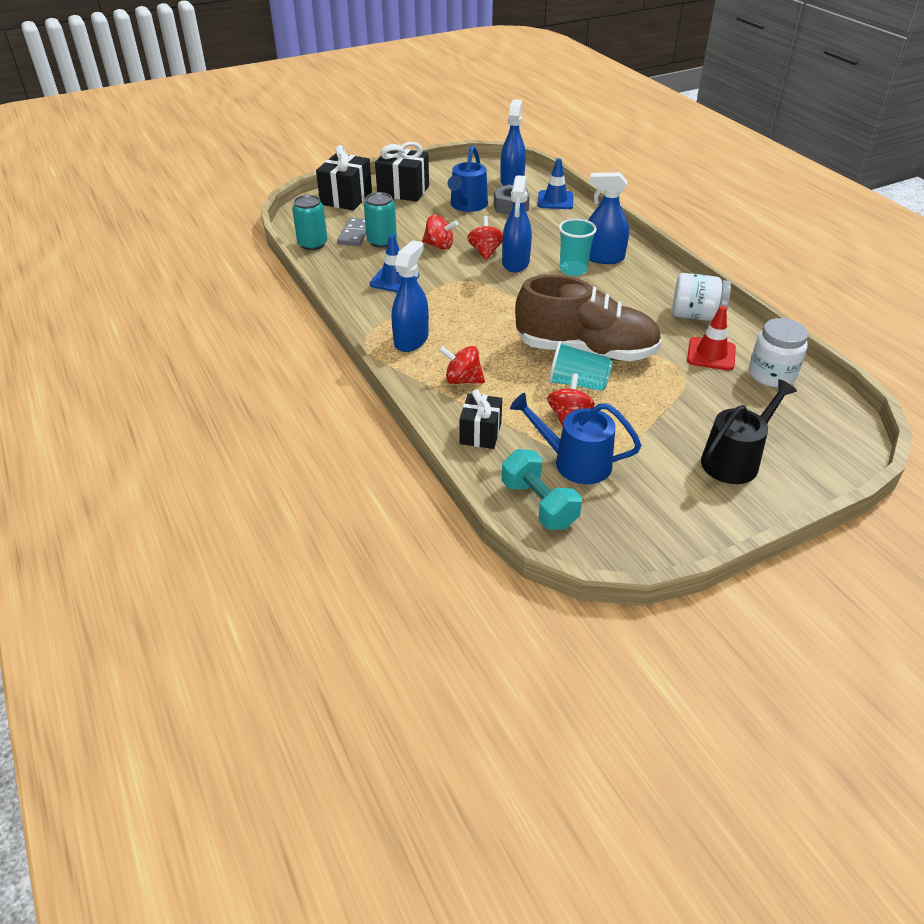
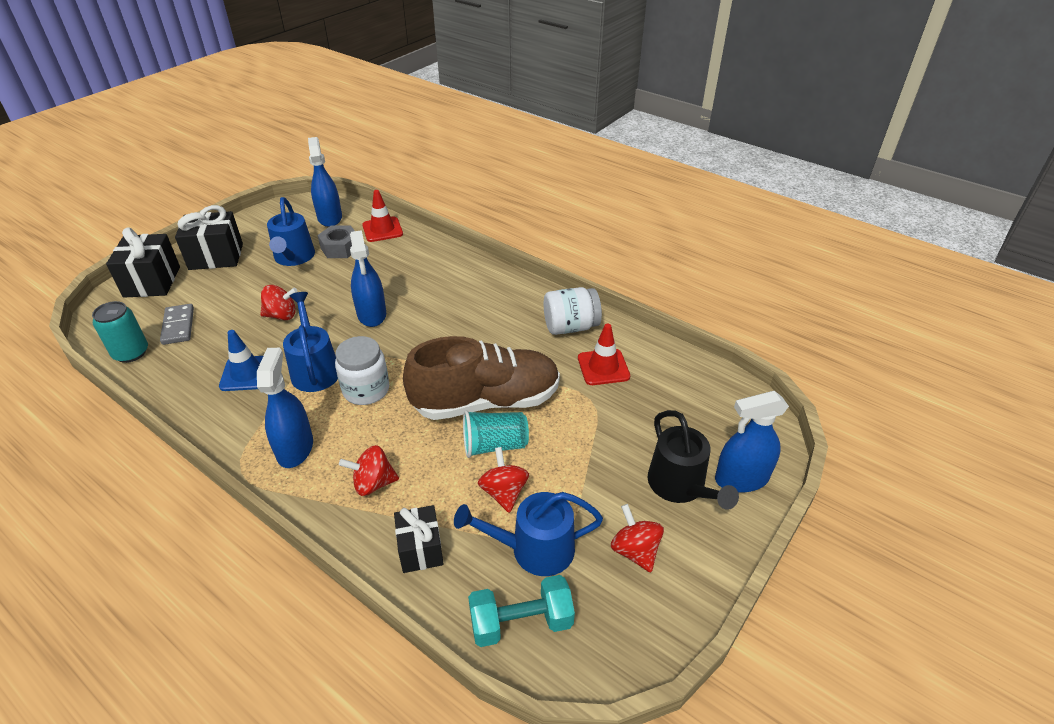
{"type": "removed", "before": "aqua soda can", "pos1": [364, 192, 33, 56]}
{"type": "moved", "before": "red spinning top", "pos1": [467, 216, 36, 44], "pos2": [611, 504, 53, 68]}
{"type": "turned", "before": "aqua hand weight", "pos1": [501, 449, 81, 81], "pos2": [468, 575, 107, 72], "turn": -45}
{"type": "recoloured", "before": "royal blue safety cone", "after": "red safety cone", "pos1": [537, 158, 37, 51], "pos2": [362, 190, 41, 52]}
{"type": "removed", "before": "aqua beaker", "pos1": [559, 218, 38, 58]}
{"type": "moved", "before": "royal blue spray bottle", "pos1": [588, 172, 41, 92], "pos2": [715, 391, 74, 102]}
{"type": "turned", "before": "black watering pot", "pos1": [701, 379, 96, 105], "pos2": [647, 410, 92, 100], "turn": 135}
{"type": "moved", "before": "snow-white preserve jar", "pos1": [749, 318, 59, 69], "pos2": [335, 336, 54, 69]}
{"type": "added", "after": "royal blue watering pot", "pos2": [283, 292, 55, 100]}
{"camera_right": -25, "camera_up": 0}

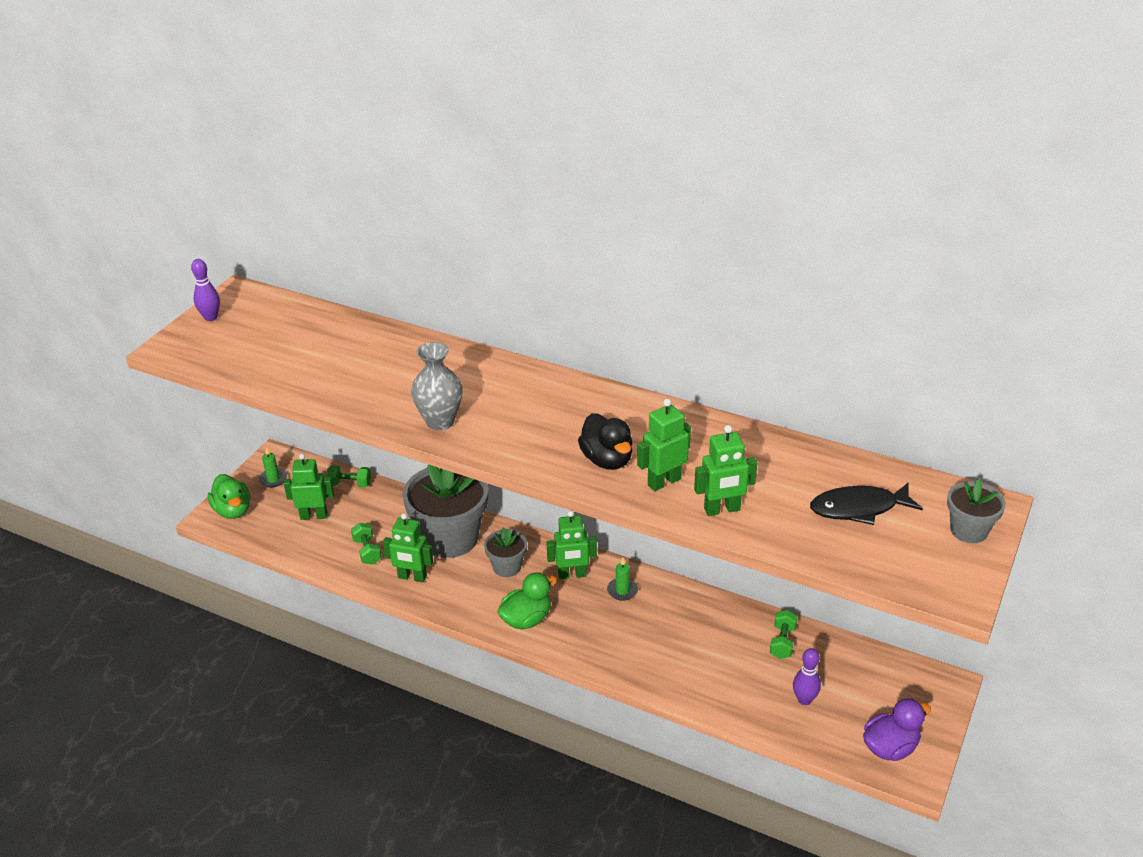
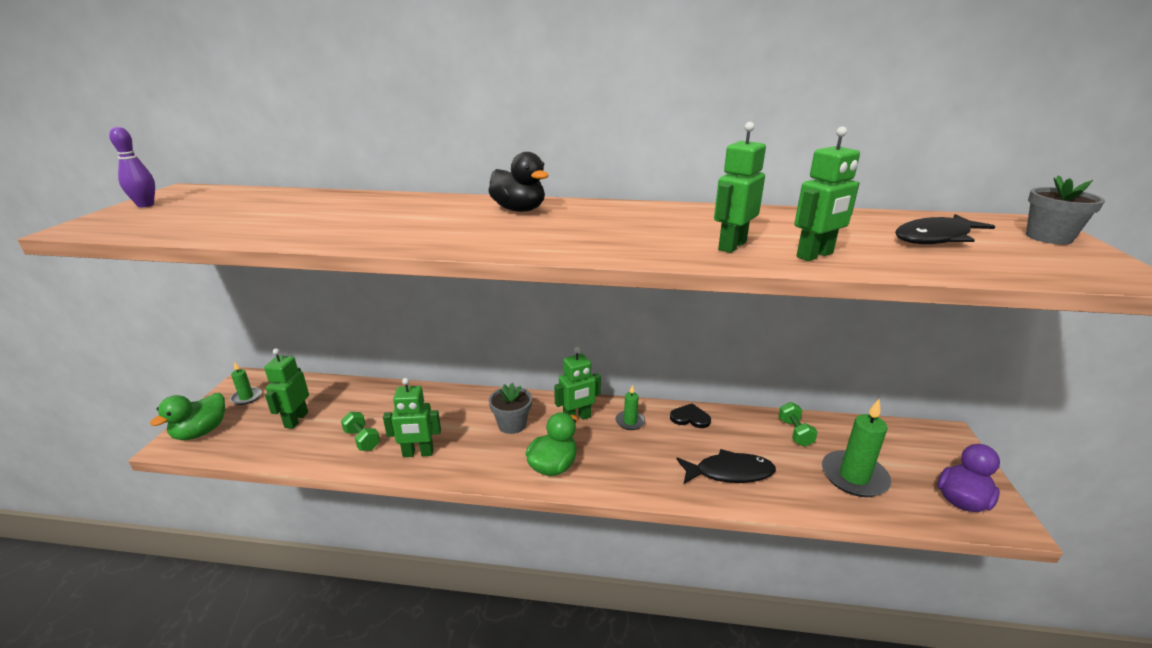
{"type": "turned", "before": "leaf-green rubber duck", "pos1": [208, 474, 42, 45], "pos2": [150, 393, 75, 47], "turn": 75}
{"type": "turned", "before": "leaf-green robot figure", "pos1": [284, 454, 50, 66], "pos2": [264, 348, 45, 81], "turn": -60}
{"type": "removed", "before": "leaf-green hand weight", "pos1": [326, 465, 45, 22]}
{"type": "removed", "before": "gray potted plant", "pos1": [402, 464, 86, 94]}
{"type": "removed", "before": "gray flower vase", "pos1": [411, 342, 52, 88]}
{"type": "moved", "before": "black rubber duck", "pos1": [578, 413, 54, 57], "pos2": [488, 152, 61, 60]}
{"type": "replaced", "before": "royal purple bowling pin", "after": "leaf-green wax candle", "pos1": [793, 648, 28, 57], "pos2": [822, 399, 69, 98]}
{"type": "added", "after": "black love heart", "pos2": [670, 403, 41, 25]}
{"type": "added", "after": "black fish figure", "pos2": [677, 449, 99, 35]}
{"camera_right": -20, "camera_up": -10}

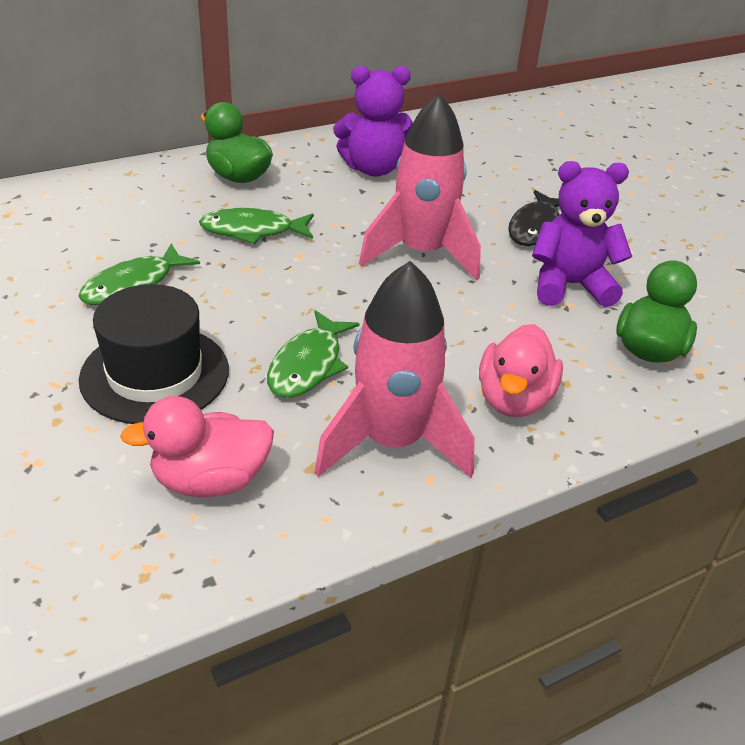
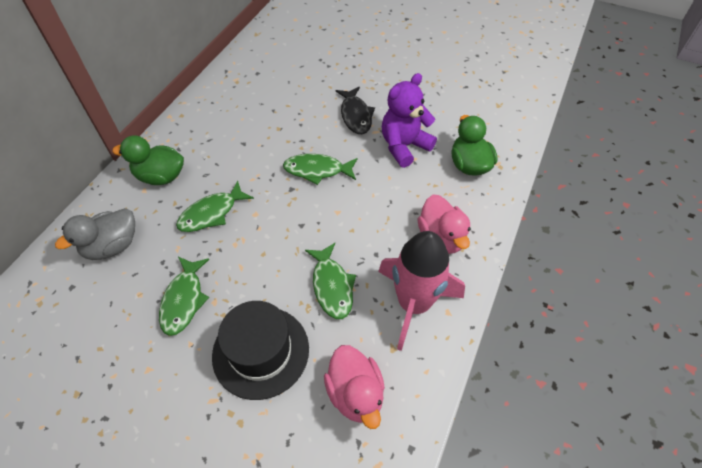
{"type": "turned", "before": "rose-pink rubber duck", "pos1": [120, 396, 154, 101], "pos2": [324, 345, 61, 84], "turn": -60}
{"type": "removed", "before": "royal purple stuffed bear", "pos1": [333, 66, 80, 111]}
{"type": "replaced", "before": "rose-pink rocket", "after": "leaf-green fish figure", "pos1": [359, 93, 122, 188], "pos2": [283, 154, 74, 31]}
{"type": "added", "after": "gray rubber duck", "pos2": [55, 208, 80, 52]}
{"camera_right": -35, "camera_up": 15}

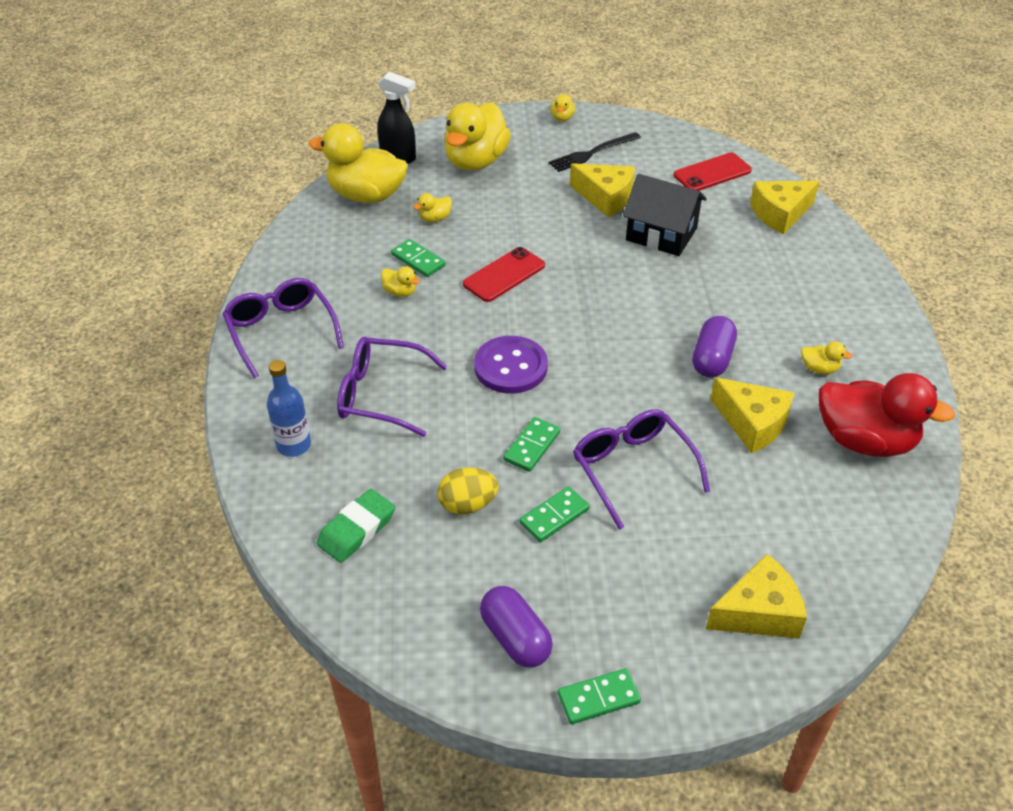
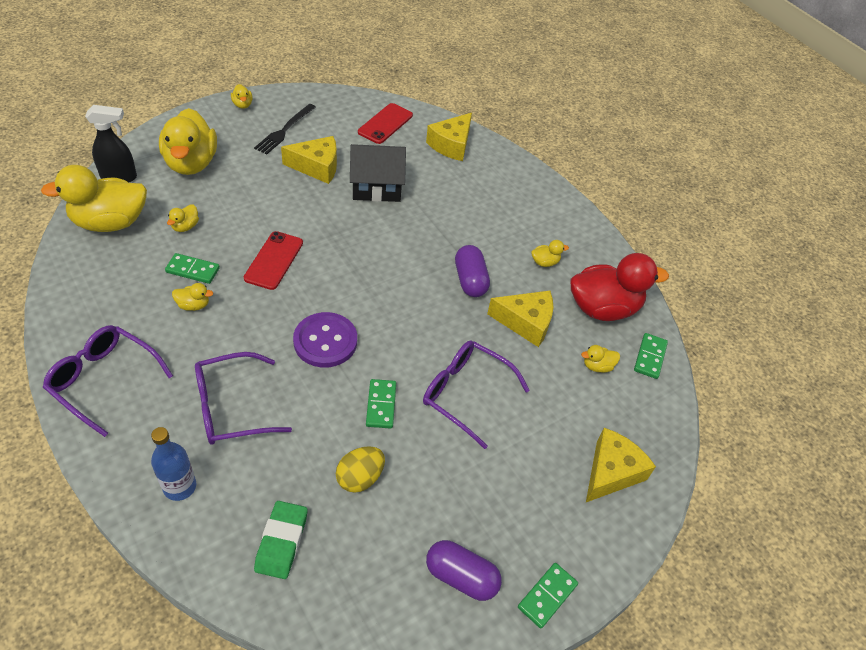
{"type": "moved", "before": "leaf-green domino piece", "pos1": [520, 486, 70, 56], "pos2": [634, 333, 34, 46]}
{"type": "added", "after": "bright yellow rubber duck", "pos2": [581, 345, 39, 28]}
{"camera_right": -35, "camera_up": 5}

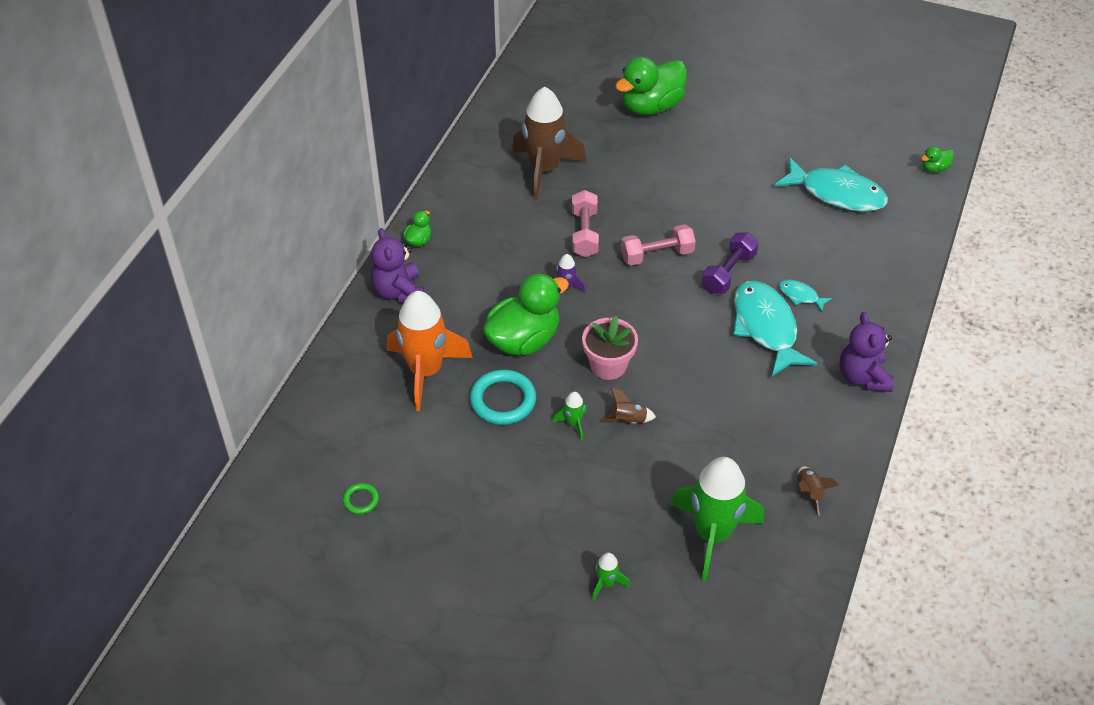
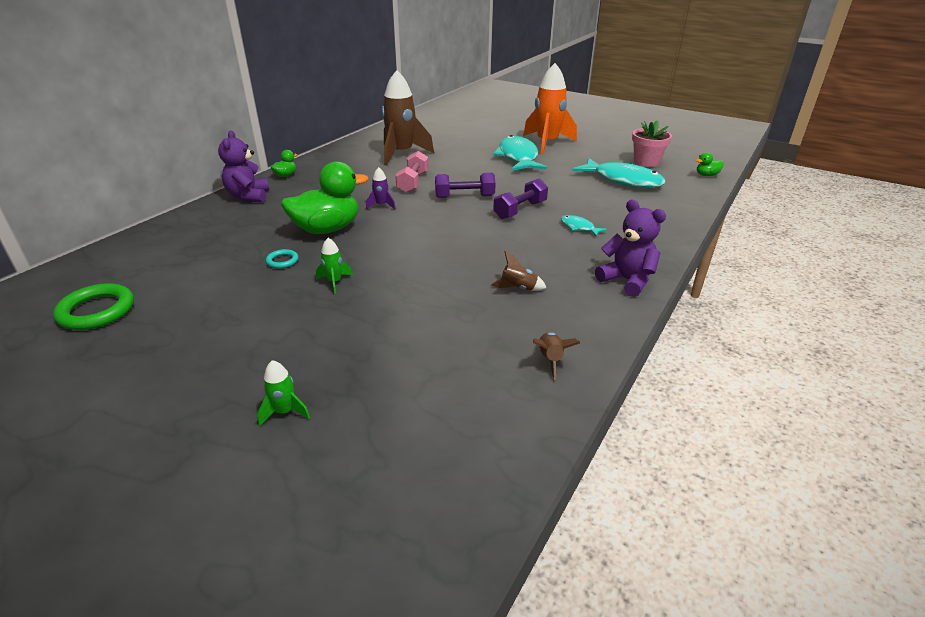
{"type": "resized", "before": "leaf-green torus", "pos1": [343, 483, 36, 31], "pos2": [53, 283, 81, 47], "scale": 1.94}
{"type": "moved", "before": "bright orange rocket", "pos1": [387, 291, 86, 120], "pos2": [523, 63, 54, 91]}
{"type": "resized", "before": "aqua torus", "pos1": [470, 370, 66, 55], "pos2": [266, 249, 32, 19], "scale": 0.51}
{"type": "moved", "before": "rose-pink potted plant", "pos1": [582, 316, 56, 64], "pos2": [632, 120, 40, 47]}
{"type": "moved", "before": "brown rocket", "pos1": [600, 387, 56, 37], "pos2": [491, 251, 55, 40]}
{"type": "removed", "before": "leaf-green rubber duck", "pos1": [615, 57, 72, 58]}
{"type": "recoloured", "before": "rose-pink hand weight", "after": "royal purple hand weight", "pos1": [621, 224, 75, 42], "pos2": [435, 173, 61, 25]}
{"type": "removed", "before": "leaf-green rocket", "pos1": [670, 457, 94, 124]}
{"type": "moved", "before": "aqua fish figure", "pos1": [733, 281, 85, 96], "pos2": [493, 135, 54, 36]}
{"type": "turned", "before": "royal purple stuffed bear", "pos1": [840, 312, 54, 80], "pos2": [595, 200, 71, 97], "turn": 135}
{"camera_right": 10, "camera_up": -15}

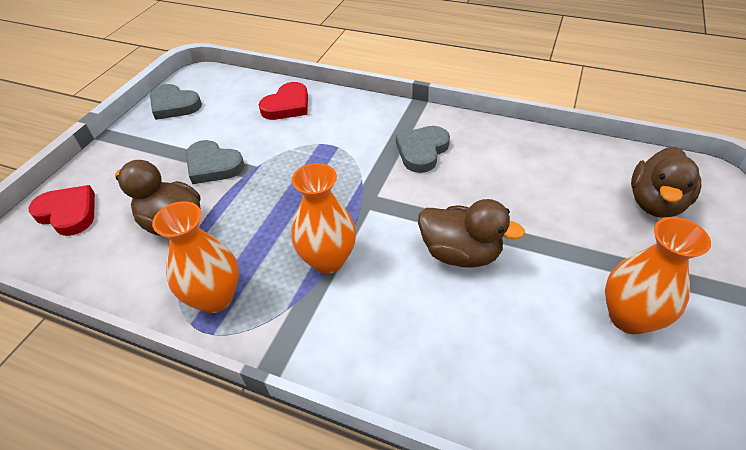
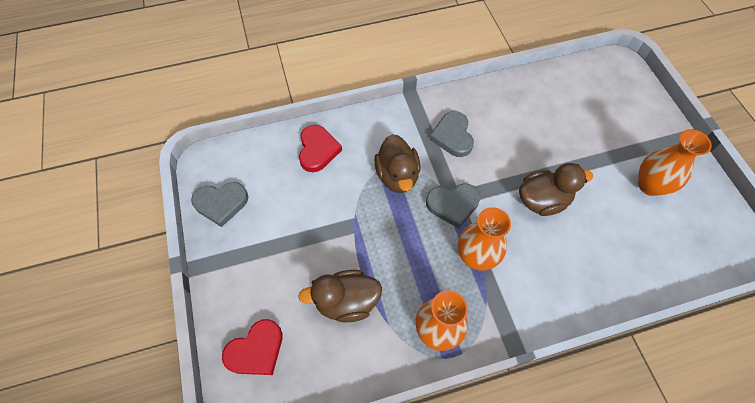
{"type": "turned", "before": "red love heart", "pos1": [29, 185, 66, 51], "pos2": [222, 319, 60, 56], "turn": 150}
{"type": "moved", "before": "gray love heart", "pos1": [186, 140, 59, 44], "pos2": [426, 183, 55, 45]}
{"type": "moved", "before": "brown rubber duck", "pos1": [631, 147, 70, 71], "pos2": [374, 134, 46, 59]}
{"camera_right": -40, "camera_up": 15}

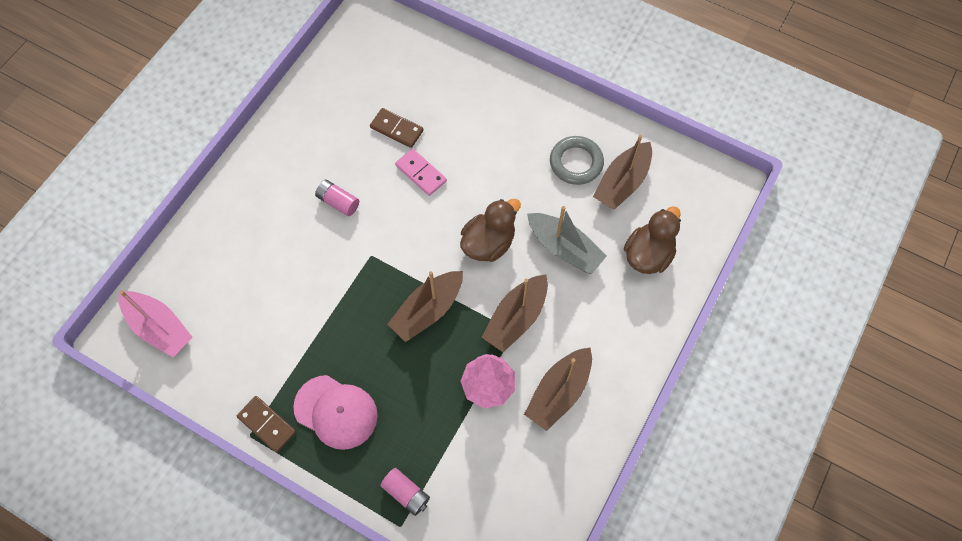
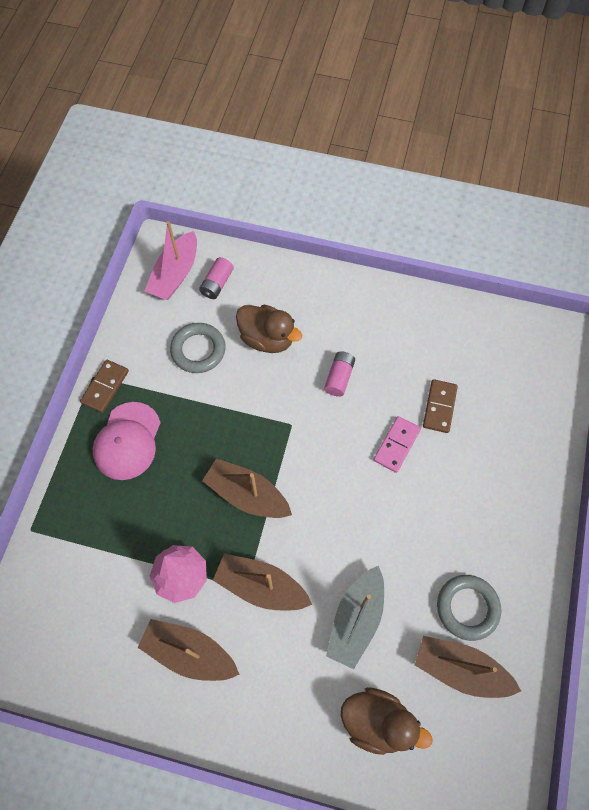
{"type": "moved", "before": "rose-pink battery", "pos1": [380, 468, 50, 48], "pos2": [199, 257, 35, 42]}
{"type": "moved", "before": "brown rubber duck", "pos1": [460, 199, 61, 63], "pos2": [236, 305, 66, 48]}
{"type": "added", "after": "gray torus", "pos2": [170, 323, 56, 50]}
{"camera_right": 75, "camera_up": 0}

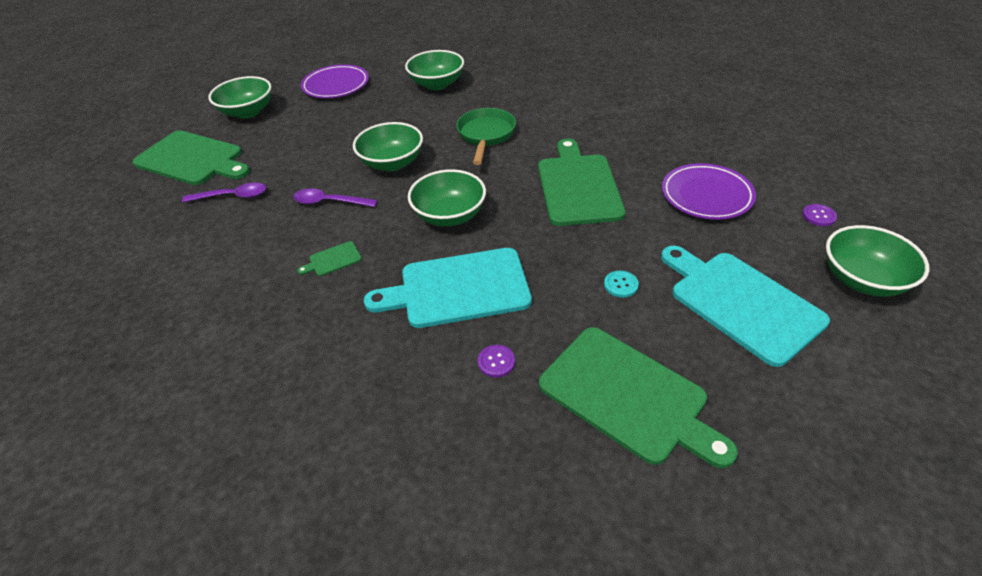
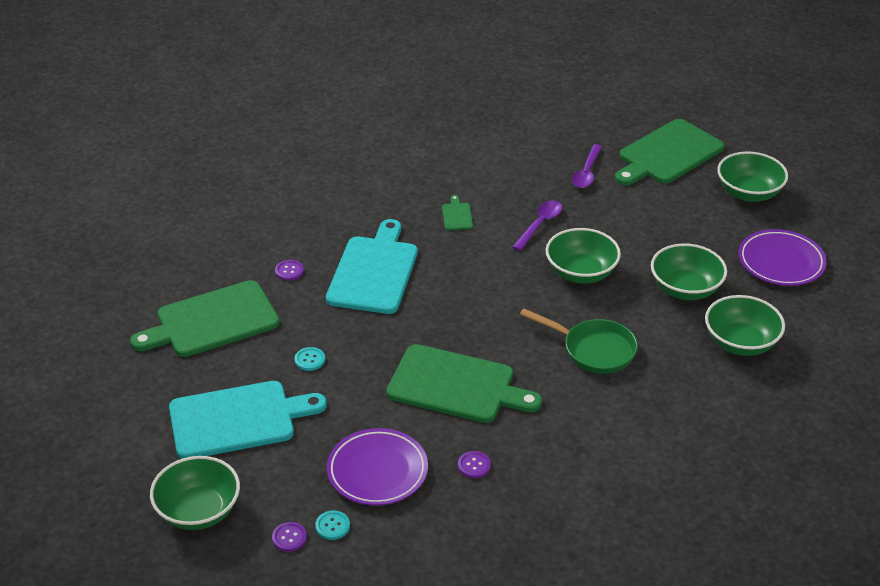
{"type": "moved", "before": "leaf-green deep dish", "pos1": [408, 169, 78, 58], "pos2": [651, 243, 76, 57]}
{"type": "added", "after": "aqua button", "pos2": [315, 510, 35, 30]}
{"type": "added", "after": "royal purple button", "pos2": [458, 451, 33, 27]}
{"camera_right": 110, "camera_up": -5}

